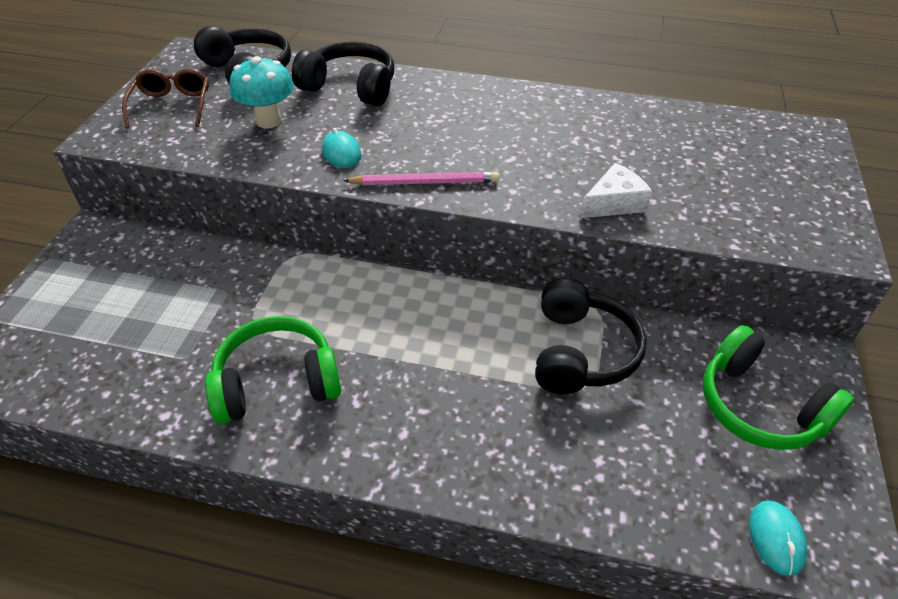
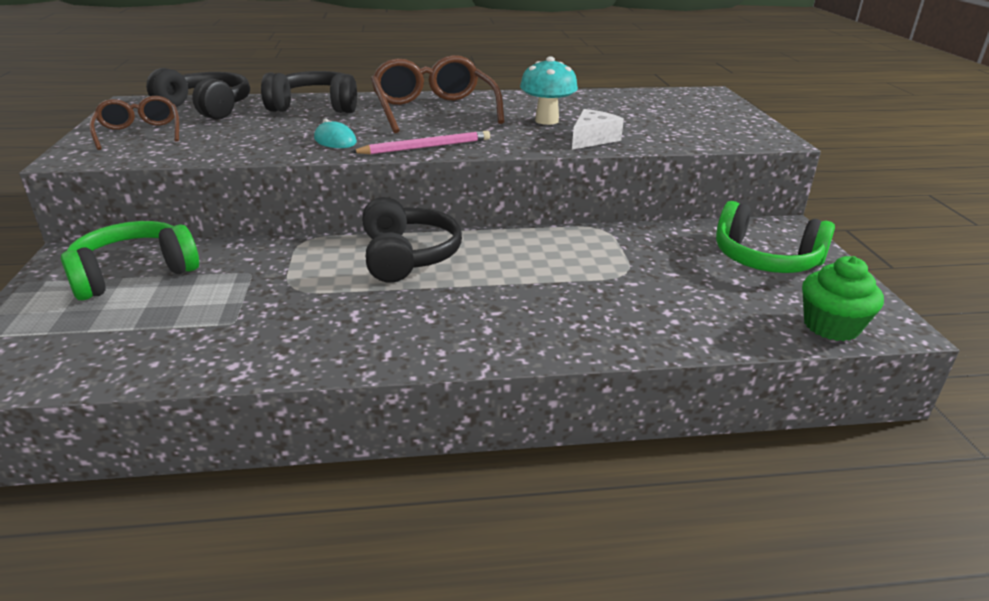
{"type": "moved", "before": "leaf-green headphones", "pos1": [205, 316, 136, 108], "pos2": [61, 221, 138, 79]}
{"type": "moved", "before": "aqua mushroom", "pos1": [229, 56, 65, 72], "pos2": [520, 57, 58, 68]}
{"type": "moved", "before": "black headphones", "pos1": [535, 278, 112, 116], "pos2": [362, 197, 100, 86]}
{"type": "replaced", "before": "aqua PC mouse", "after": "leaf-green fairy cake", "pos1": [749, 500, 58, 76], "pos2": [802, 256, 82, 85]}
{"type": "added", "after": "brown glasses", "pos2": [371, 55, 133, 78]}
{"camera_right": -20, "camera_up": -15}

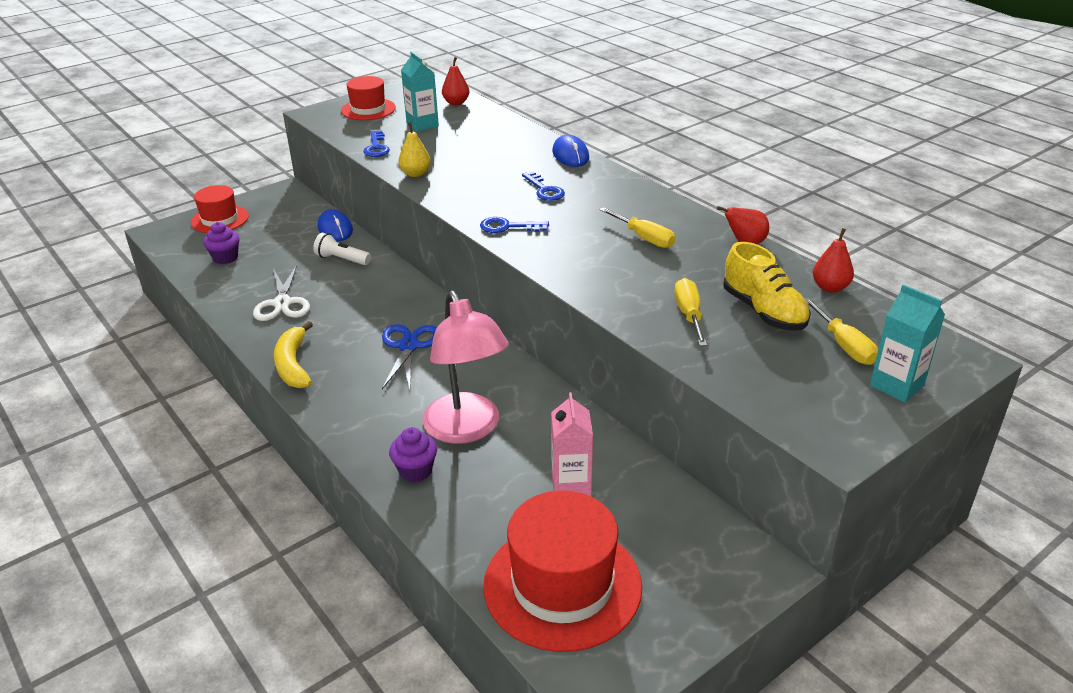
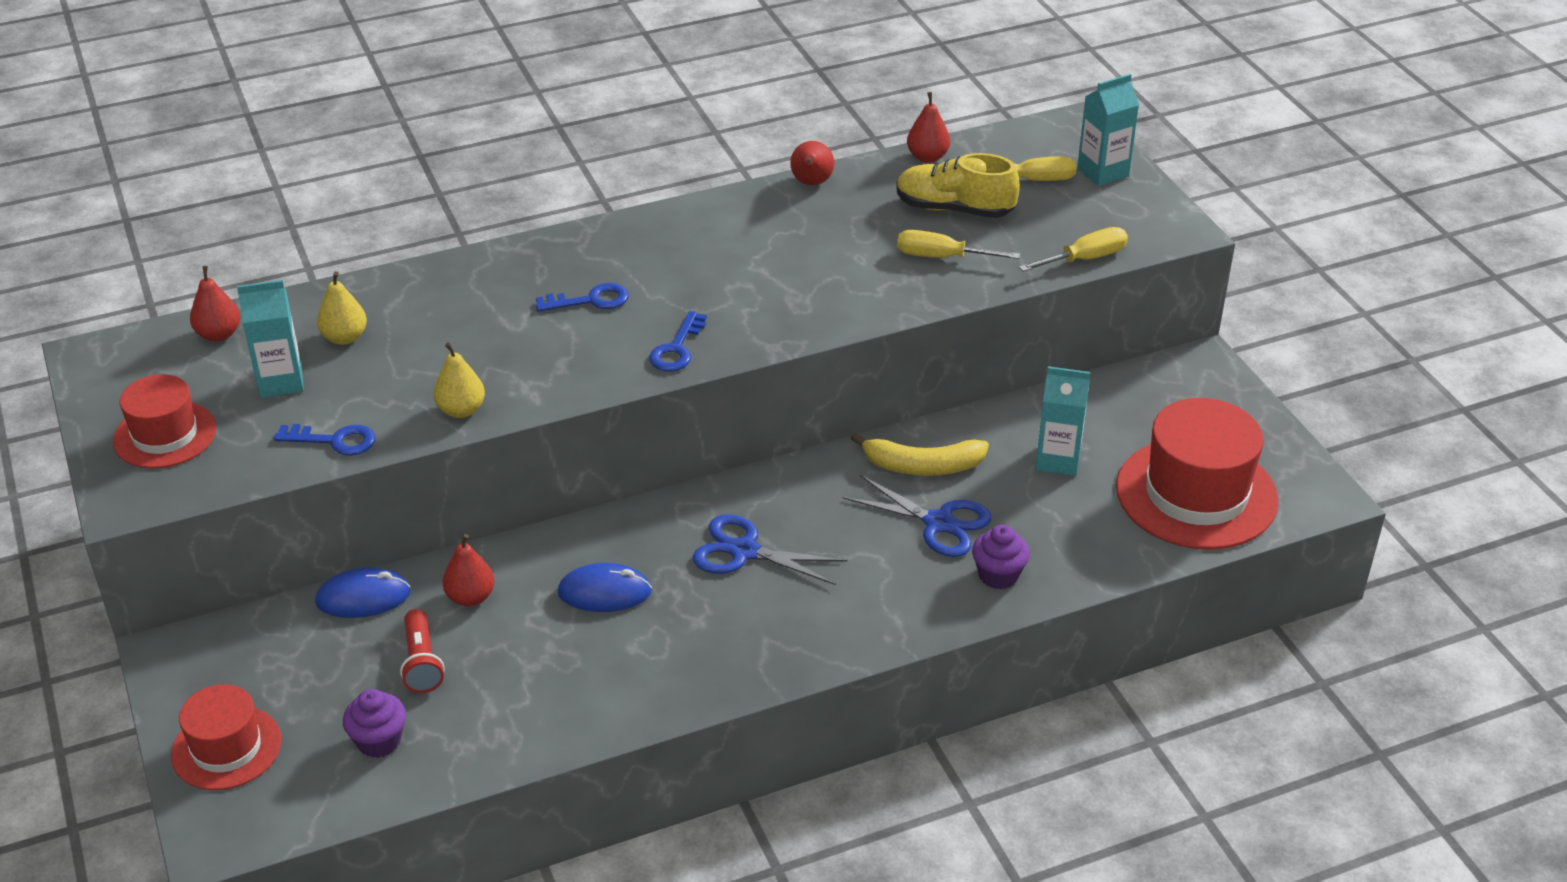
{"type": "removed", "before": "snow-white scissors", "pos1": [253, 265, 57, 56]}
{"type": "moved", "before": "bright yellow banana fruit", "pos1": [274, 321, 39, 67], "pos2": [850, 433, 139, 43]}
{"type": "replaced", "before": "snow-white flashlight", "after": "red toy pear", "pos1": [313, 233, 58, 32], "pos2": [443, 534, 52, 72]}
{"type": "replaced", "before": "rose-pink desk lamp", "after": "royal blue scissors", "pos1": [422, 291, 87, 153], "pos2": [842, 475, 149, 82]}
{"type": "recoloured", "before": "rose-pink milk carton", "after": "aqua milk carton", "pos1": [551, 392, 42, 104], "pos2": [1035, 366, 55, 110]}
{"type": "moved", "before": "royal blue PC mouse", "pos1": [552, 135, 37, 32], "pos2": [558, 563, 94, 49]}
{"type": "moved", "before": "bright yellow hand screwdriver", "pos1": [599, 207, 76, 41], "pos2": [1019, 227, 109, 45]}
{"type": "turned", "before": "bright yellow sneaker", "pos1": [724, 242, 87, 89], "pos2": [896, 153, 124, 65], "turn": -150}
{"type": "added", "after": "bright yellow toy pear", "pos2": [317, 271, 50, 74]}
{"type": "added", "after": "red flashlight", "pos2": [400, 609, 44, 84]}
{"camera_right": -75, "camera_up": 5}

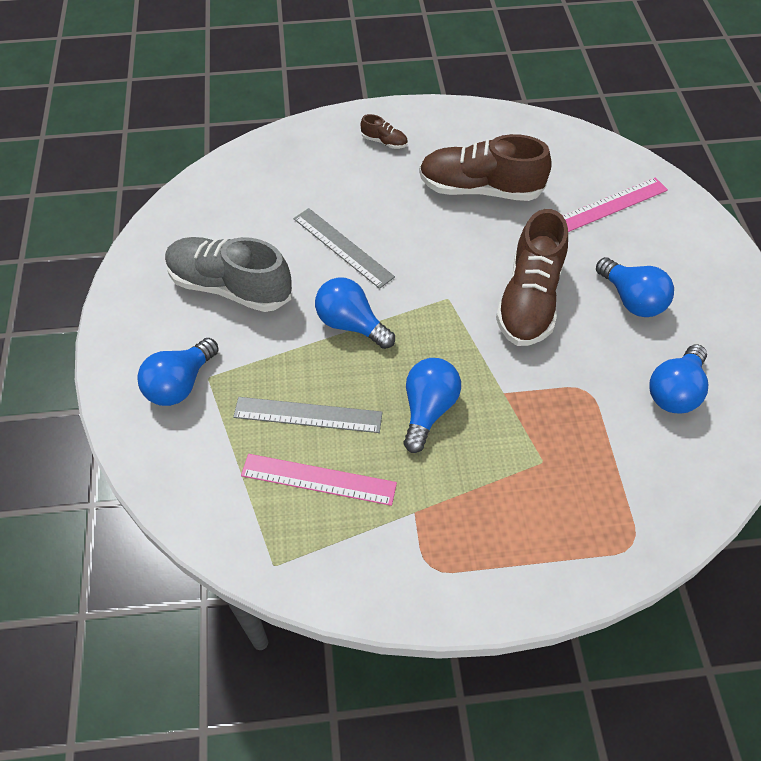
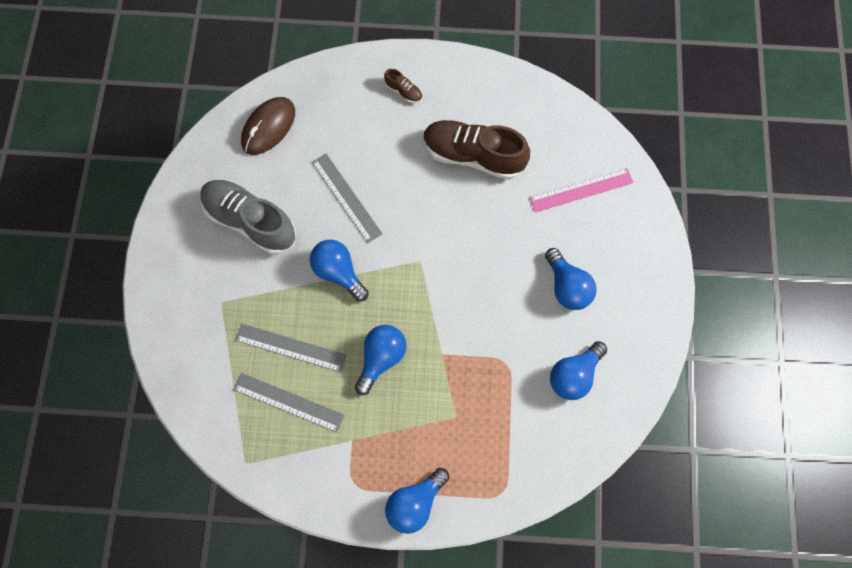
{"type": "moved", "before": "royal blue light bulb", "pos1": [137, 338, 82, 68], "pos2": [385, 468, 64, 66]}
{"type": "recoloured", "before": "rose-pink straightedge", "after": "gray straightedge", "pos1": [241, 454, 156, 52], "pos2": [233, 373, 112, 59]}
{"type": "removed", "before": "brown sneaker", "pos1": [496, 209, 72, 137]}
{"type": "added", "after": "brown PC mouse", "pos2": [241, 97, 54, 58]}
{"camera_right": 10, "camera_up": 15}

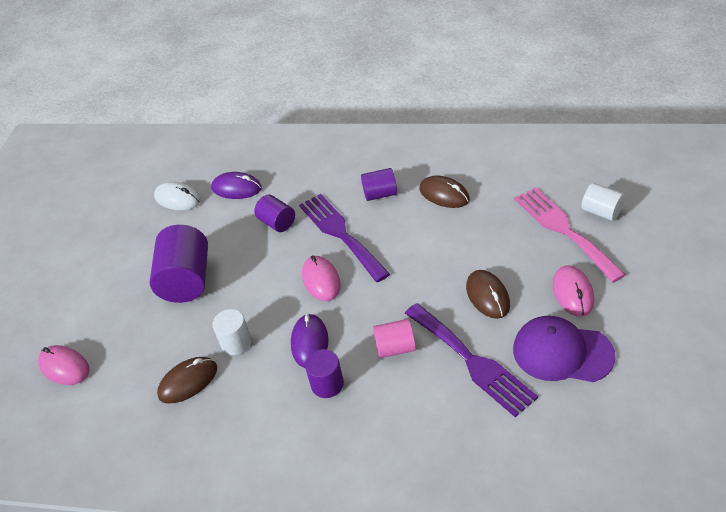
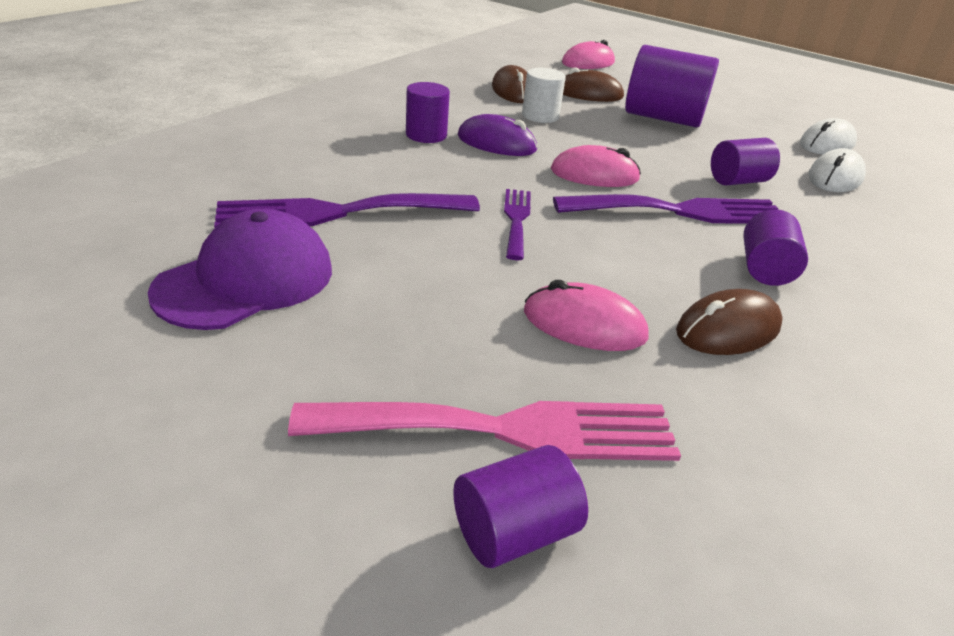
{"type": "recoloured", "before": "royal purple PC mouse", "after": "snow-white PC mouse", "pos1": [211, 172, 51, 27], "pos2": [808, 148, 58, 44]}
{"type": "removed", "before": "rose-pink solid cylinder", "pos1": [373, 319, 43, 39]}
{"type": "moved", "before": "brown PC mouse", "pos1": [466, 270, 44, 49], "pos2": [563, 67, 61, 35]}
{"type": "moved", "before": "rose-pink PC mouse", "pos1": [553, 265, 41, 52], "pos2": [524, 280, 125, 71]}
{"type": "recoloured", "before": "snow-white solid cylinder", "after": "royal purple solid cylinder", "pos1": [581, 183, 44, 38], "pos2": [453, 445, 135, 123]}
{"type": "added", "after": "royal purple fork", "pos2": [504, 189, 27, 71]}
{"camera_right": 105, "camera_up": -10}

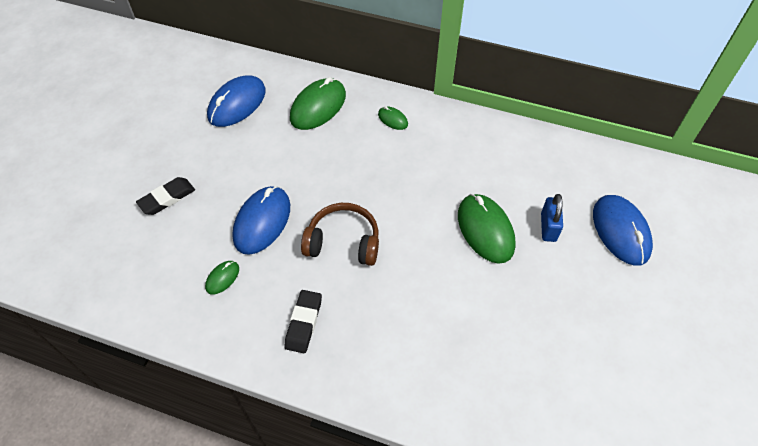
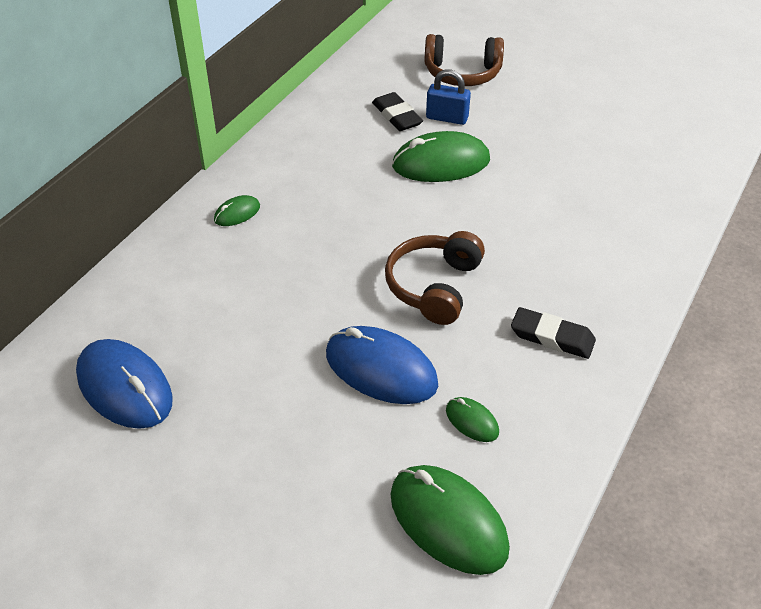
{"type": "moved", "before": "black gum eraser", "pos1": [136, 177, 59, 38], "pos2": [372, 92, 51, 39]}
{"type": "moved", "before": "leaf-green PC mouse", "pos1": [290, 77, 56, 53], "pos2": [390, 465, 120, 110]}
{"type": "replaced", "before": "royal blue PC mouse", "after": "brown headphones", "pos1": [593, 195, 60, 71], "pos2": [424, 34, 80, 52]}
{"camera_right": -80, "camera_up": -10}

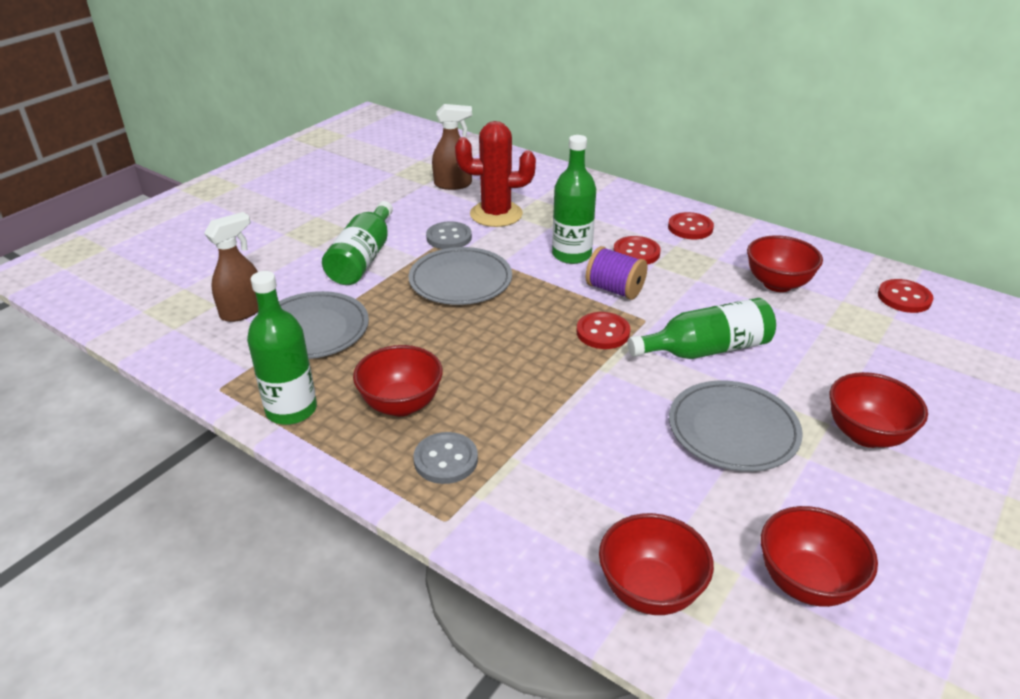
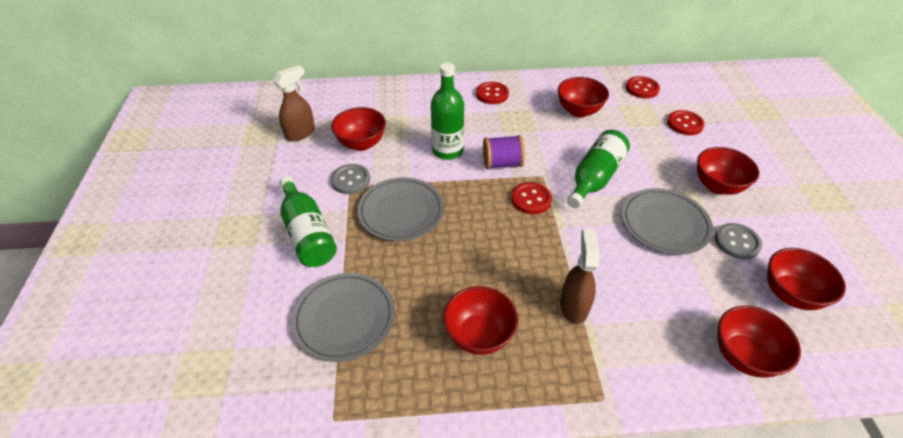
{"type": "moved", "before": "brown spray bottle", "pos1": [204, 212, 54, 110], "pos2": [560, 229, 39, 95]}
{"type": "removed", "before": "leaf-green bottle", "pos1": [247, 271, 70, 154]}
{"type": "moved", "before": "gray button", "pos1": [413, 432, 65, 52], "pos2": [715, 223, 47, 37]}
{"type": "replaced", "before": "red cactus", "after": "red deep dish", "pos1": [455, 121, 81, 106], "pos2": [331, 107, 55, 44]}
{"type": "moved", "before": "red button", "pos1": [613, 236, 48, 29], "pos2": [667, 110, 38, 25]}
{"camera_right": -40, "camera_up": 10}

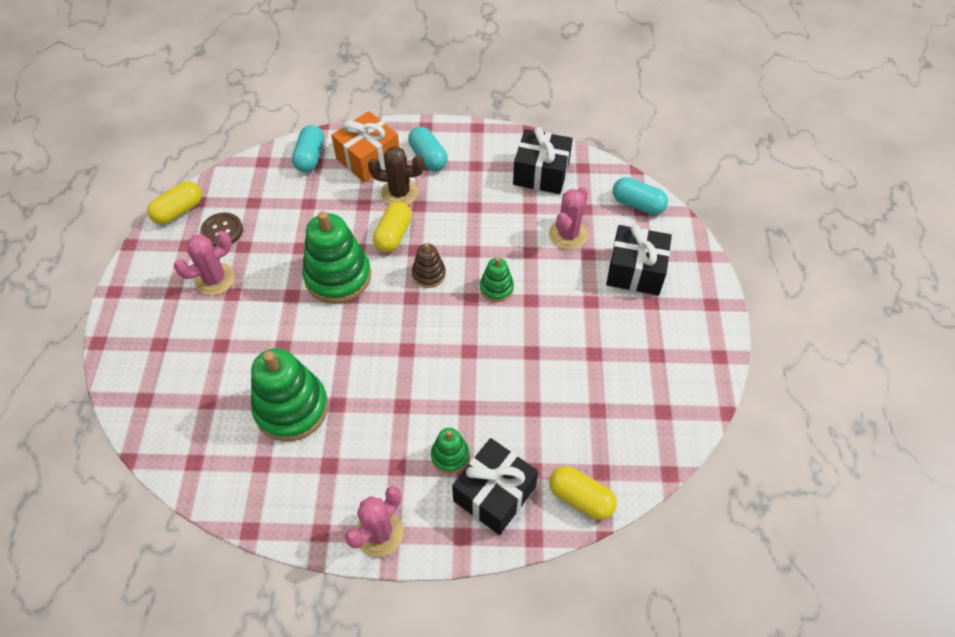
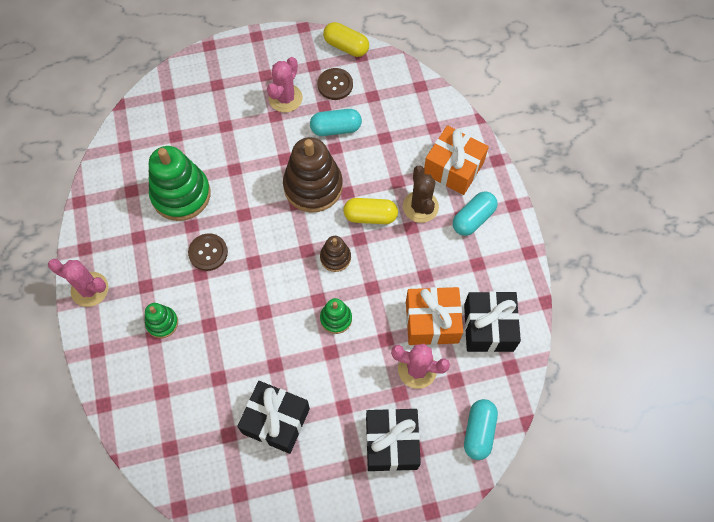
{"type": "turned", "before": "rose-pink cactus", "pos1": [173, 231, 62, 65], "pos2": [267, 57, 36, 56], "turn": 75}
{"type": "moved", "before": "aqua capsule", "pos1": [292, 125, 32, 47], "pos2": [310, 109, 52, 27]}
{"type": "recoloured", "before": "leaf-green ring stacker", "after": "brown ring stacker", "pos1": [302, 211, 69, 92], "pos2": [283, 137, 60, 75]}
{"type": "moved", "before": "black gift", "pos1": [452, 438, 86, 97], "pos2": [237, 381, 73, 73]}
{"type": "removed", "before": "bright yellow capsule", "pos1": [549, 466, 68, 54]}
{"type": "added", "after": "brown button", "pos2": [188, 233, 40, 38]}
{"type": "added", "after": "bright orange gift", "pos2": [406, 287, 57, 58]}
{"camera_right": 75, "camera_up": 10}

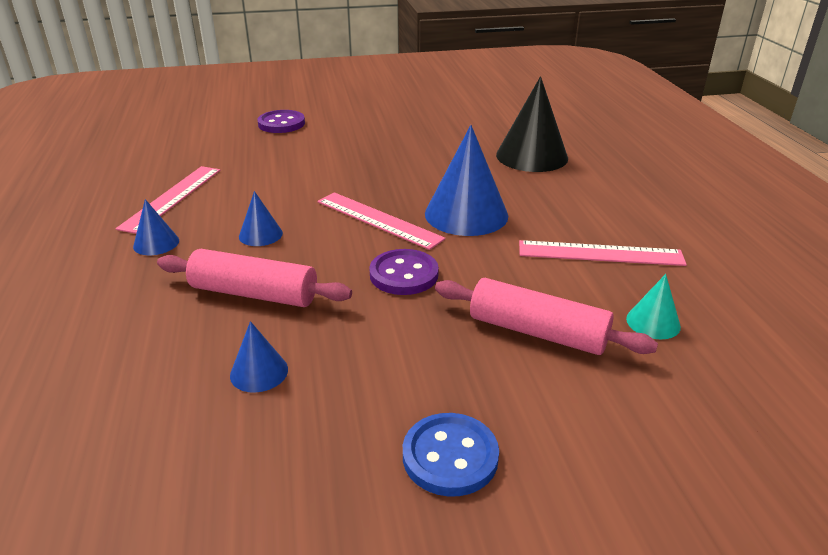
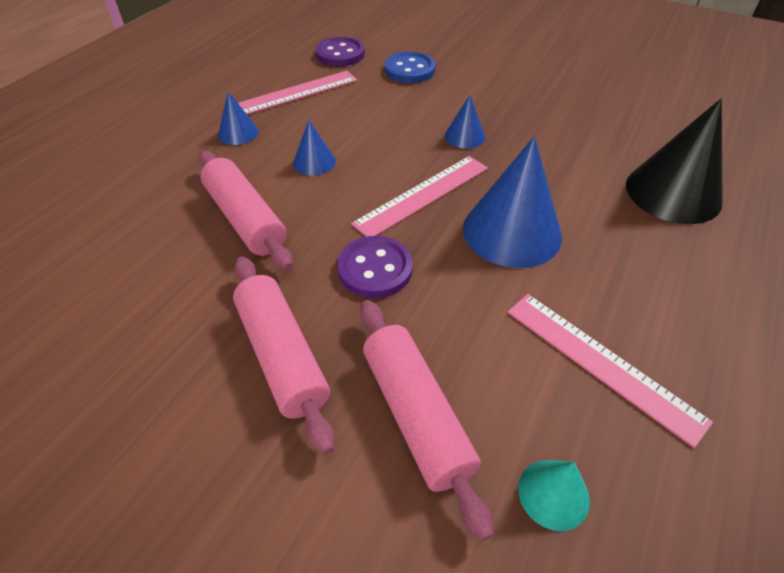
{"type": "moved", "before": "royal blue solid cone", "pos1": [230, 321, 58, 72], "pos2": [445, 95, 40, 54]}
{"type": "moved", "before": "royal purple button", "pos1": [257, 110, 48, 23], "pos2": [315, 37, 50, 29]}
{"type": "turned", "before": "rose-pink straightedge", "pos1": [317, 192, 129, 58], "pos2": [351, 156, 137, 81], "turn": 60}
{"type": "moved", "before": "royal blue button", "pos1": [403, 413, 96, 84], "pos2": [385, 51, 51, 32]}
{"type": "added", "after": "rose-pink dough roller", "pos2": [233, 256, 102, 199]}
{"camera_right": 40, "camera_up": 15}

